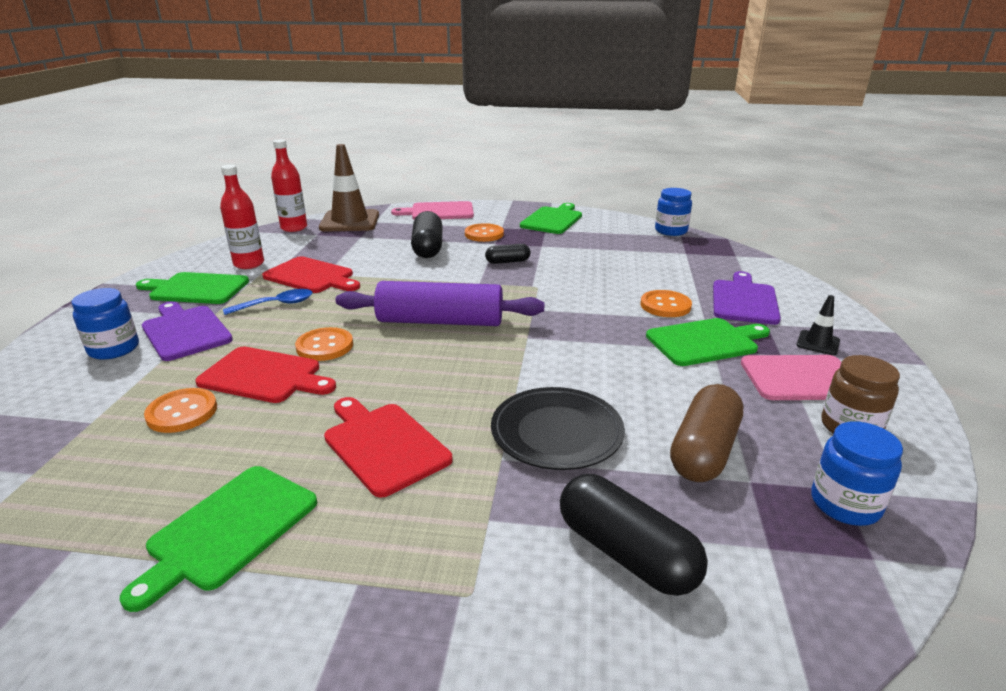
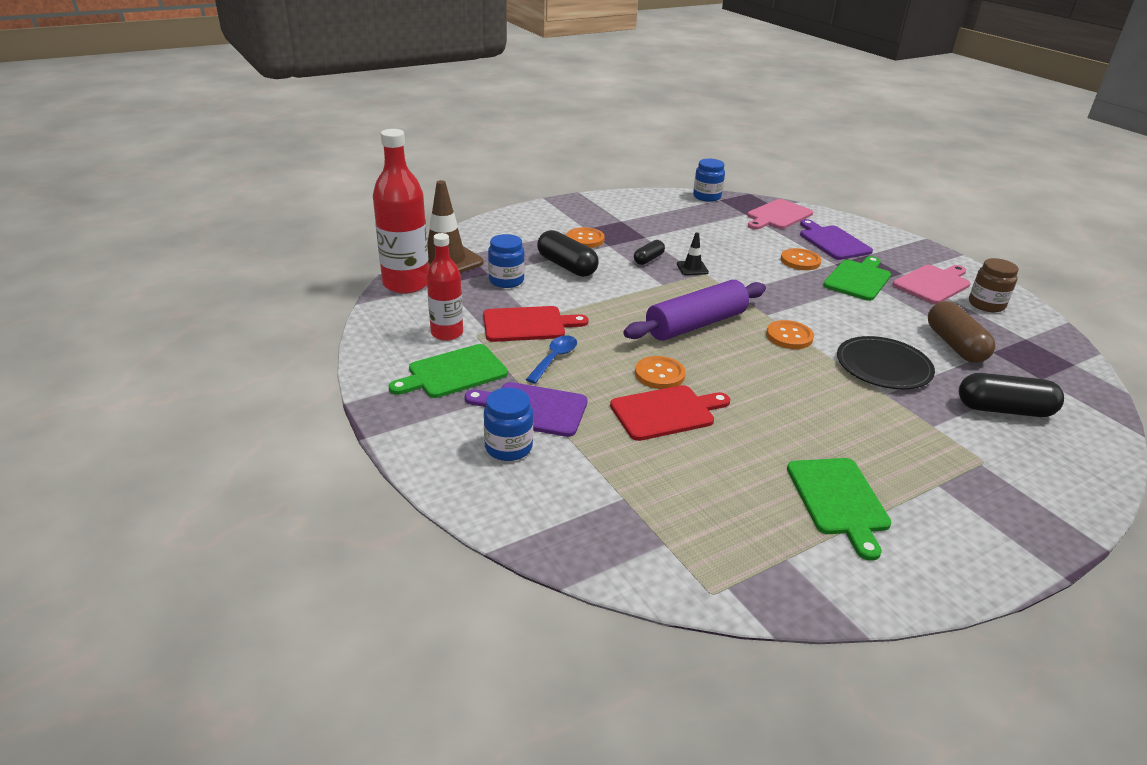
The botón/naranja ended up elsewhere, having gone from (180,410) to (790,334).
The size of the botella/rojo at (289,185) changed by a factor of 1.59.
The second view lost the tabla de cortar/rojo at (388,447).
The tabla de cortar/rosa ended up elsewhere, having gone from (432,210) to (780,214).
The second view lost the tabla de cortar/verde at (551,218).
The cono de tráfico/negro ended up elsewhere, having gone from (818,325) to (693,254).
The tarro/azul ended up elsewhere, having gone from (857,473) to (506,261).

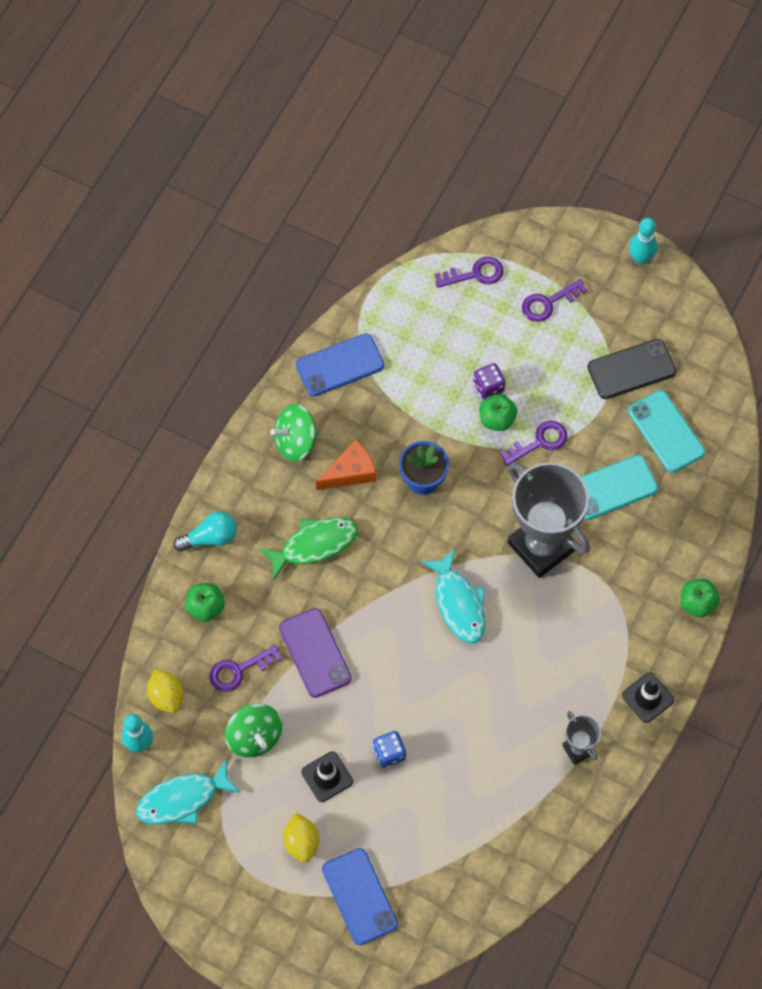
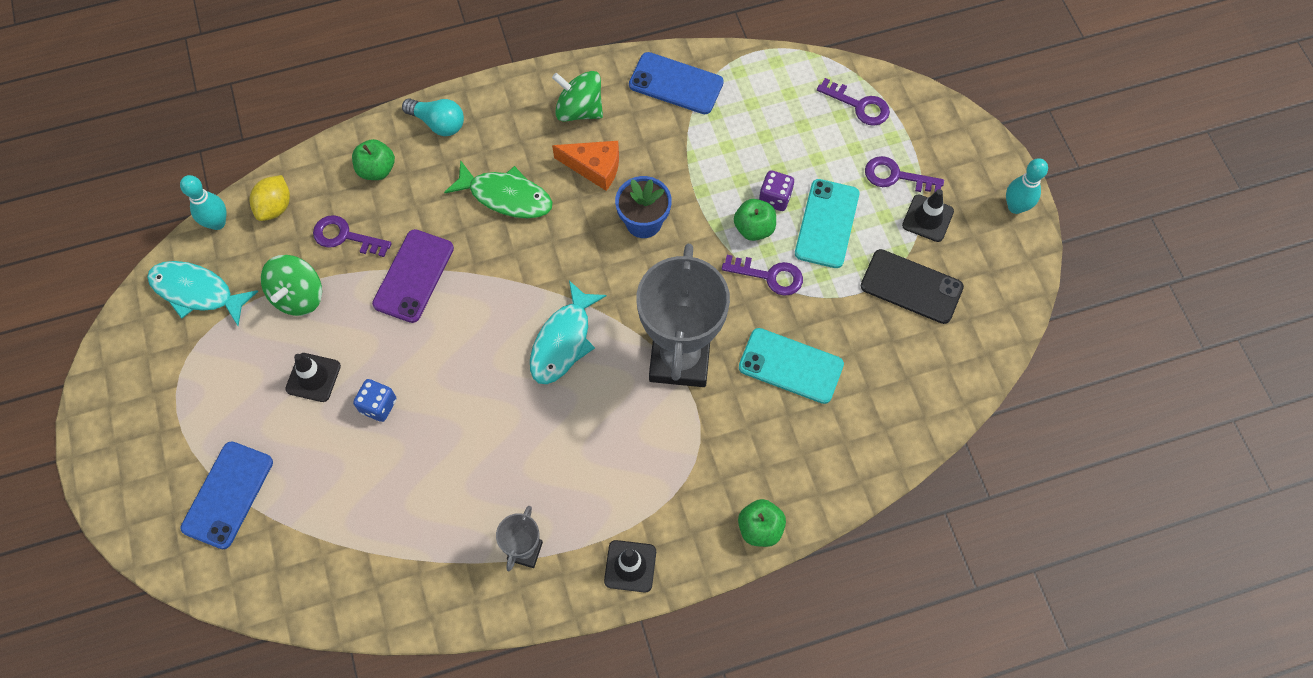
The second view lost the limón/amarillo at (301,838).
The móvil/turquesa ended up elsewhere, having gone from (666,431) to (827,223).
The second view gained the cono de tráfico/negro at (928,215).

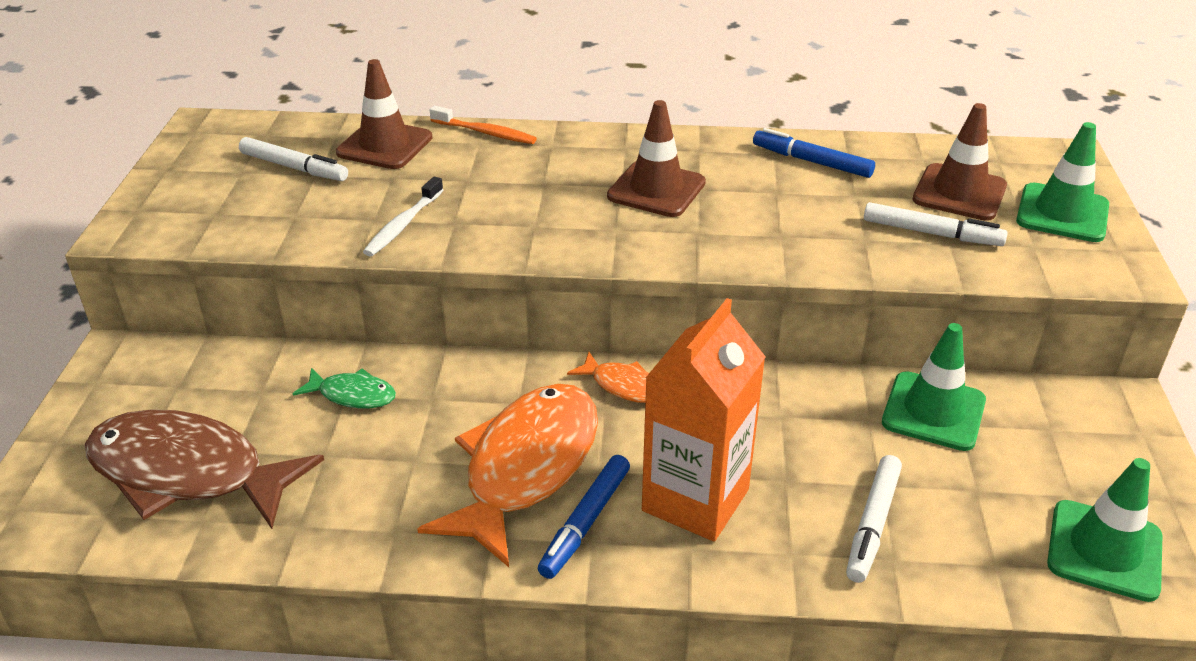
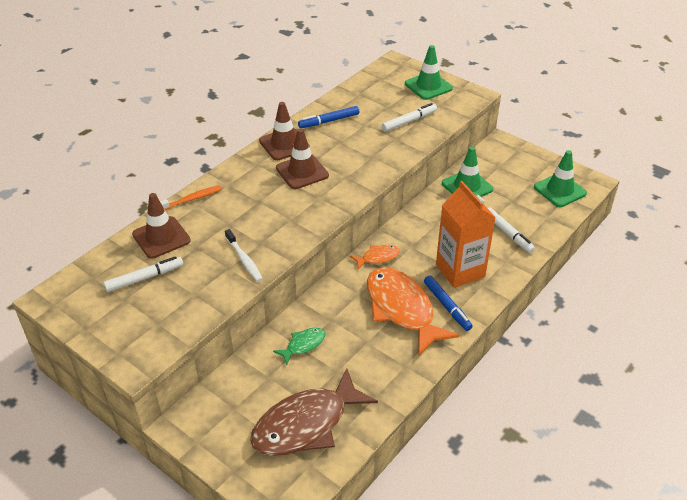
The cono de tráfico/marrón ended up elsewhere, having gone from (959,162) to (284,131).

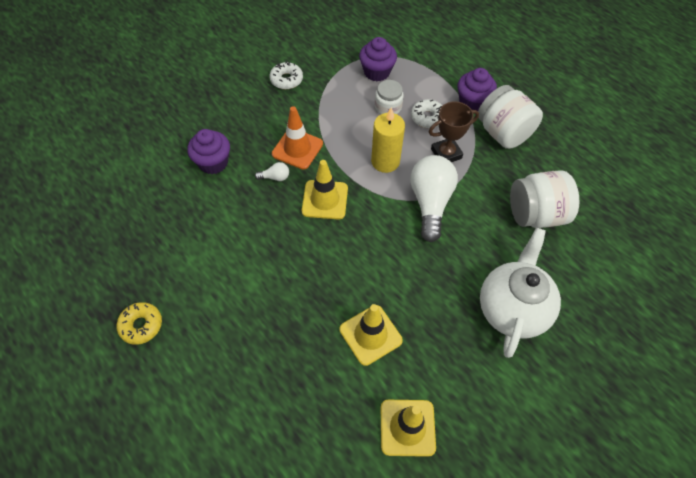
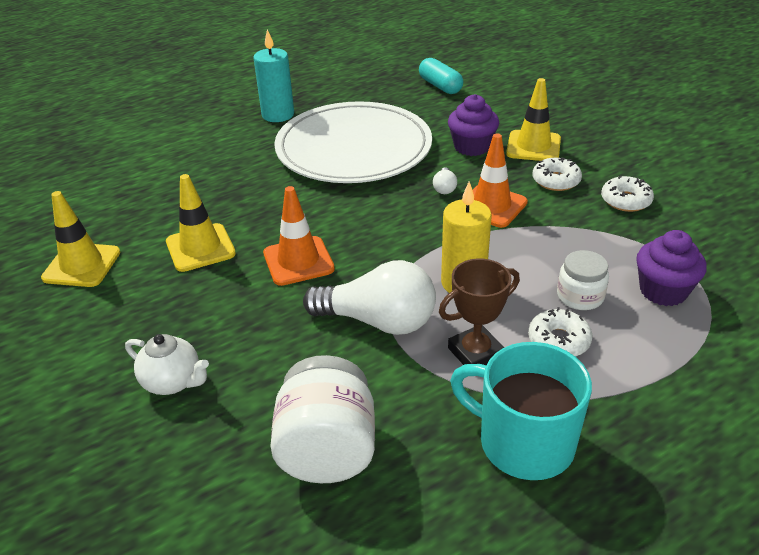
Where the rosquilla/amarillo stood at (139,323), the vela/turquesa came to stand at (273,75).
The cono de tráfico/amarillo ended up elsewhere, having gone from (325,190) to (533,119).
The trofeo/marrón at (454,131) ended up facing another way, 75 degrees clockwise from before.
The second view lost the magdalena/morado at (477,89).
Where the tarro/blanco stood at (510,117), the taza/turquesa came to stand at (521,411).
The size of the tetera/blanco at (520,293) changed by a factor of 0.55.
The second view gained the cono de tráfico/naranja at (299,236).
The second view gained the plato/blanco at (353,142).
The second view gained the cápsula/turquesa at (441,76).
The second view gained the rosquilla/blanco at (557,174).

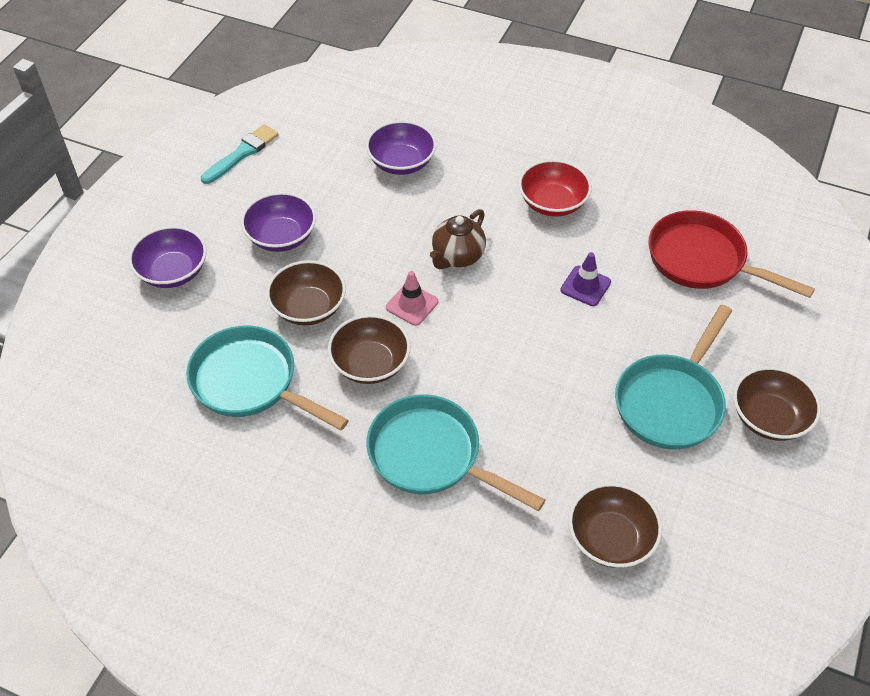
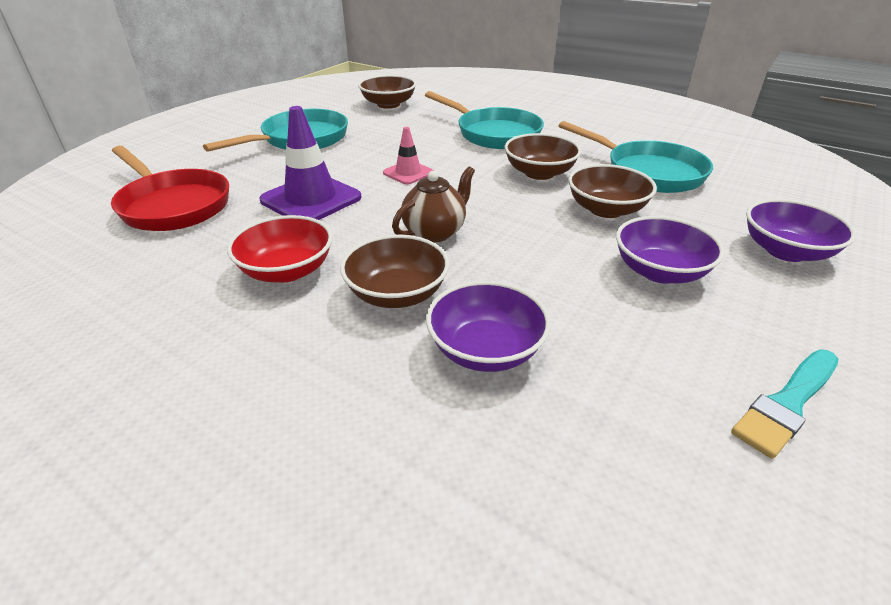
The cono de tráfico/rosa ended up elsewhere, having gone from (412,298) to (408,156).
The size of the cono de tráfico/morado at (585,279) changed by a factor of 1.80.
The cuenco/marrón ended up elsewhere, having gone from (777,404) to (394,271).

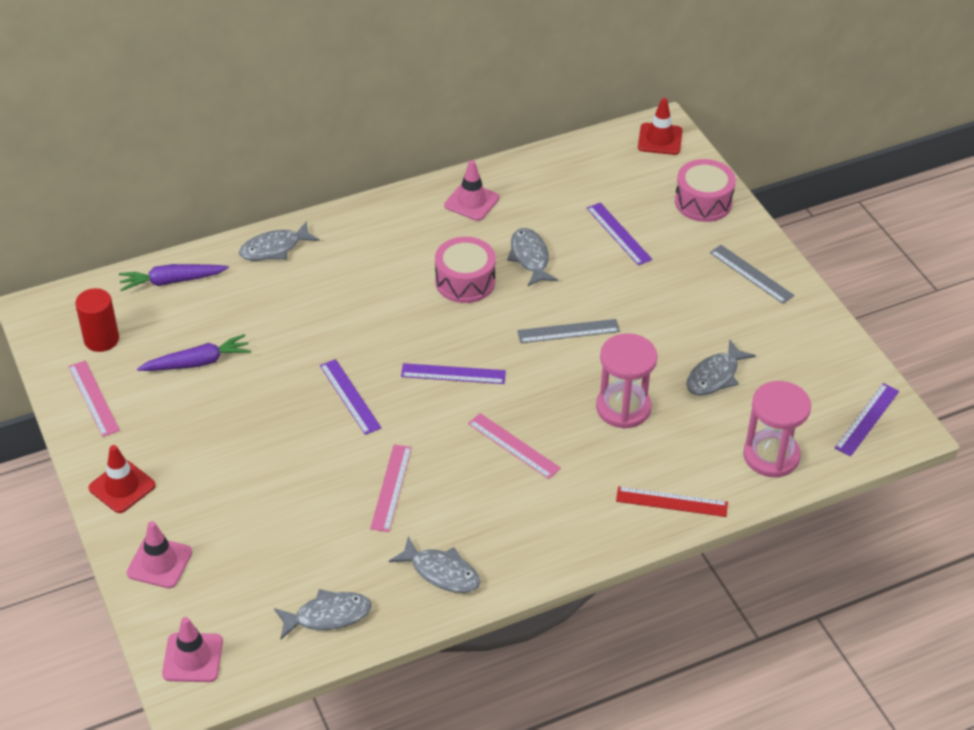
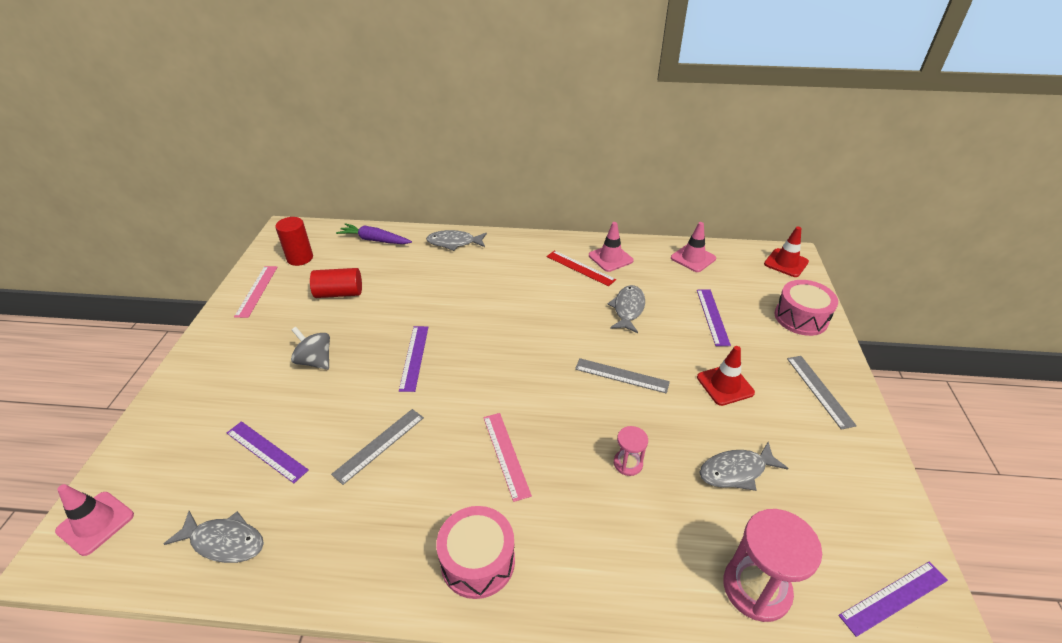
The cono de tráfico/rojo ended up elsewhere, having gone from (122,479) to (726,376).
The cono de tráfico/rosa ended up elsewhere, having gone from (159,554) to (693,247).
Where the zanahoria/morado stood at (194,352), the cilindro/rojo came to stand at (336,283).
What was the regla/rosa at (391,488) turned into the regla/gris at (377,447).
The second view lost the pez/gris at (435,564).
The regla/morado ended up elsewhere, having gone from (453,373) to (268,452).
The tambor/rosa ended up elsewhere, having gone from (465,270) to (475,552).
The size of the reloj de arena/rosa at (627,380) changed by a factor of 0.52.
The regla/rojo ended up elsewhere, having gone from (672,501) to (581,268).
The second view gained the peonza/gris at (310,348).

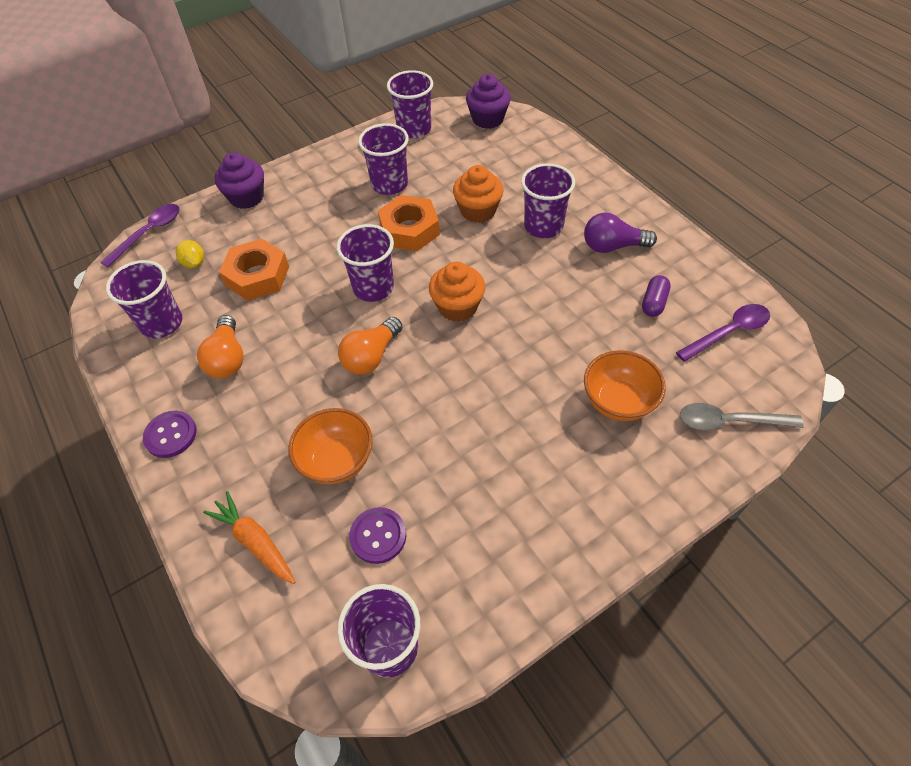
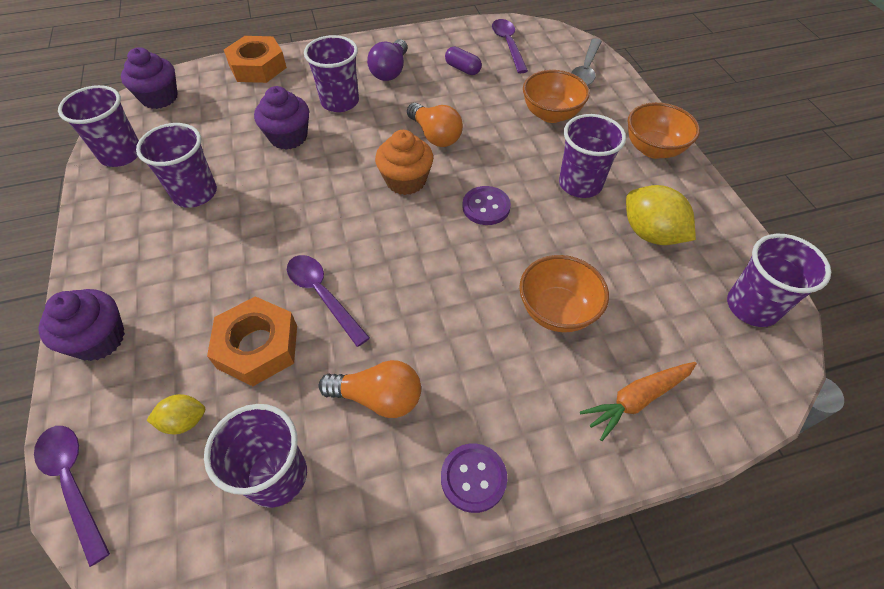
The vaso/morado ended up elsewhere, having gone from (365,263) to (592,156).
The bombilla/naranja ended up elsewhere, having gone from (370,346) to (435,125).
The botón/morado ended up elsewhere, having gone from (377,535) to (486,205).
The tuerca/naranja ended up elsewhere, having gone from (409,223) to (255,59).
What was the magdalena/naranja at (478,194) turned into the magdalena/morado at (281,118).
The second view gained the cuchara/morado at (328,301).
The second view gained the limón/amarillo at (661,215).
The second view gained the cuenco/naranja at (664,130).

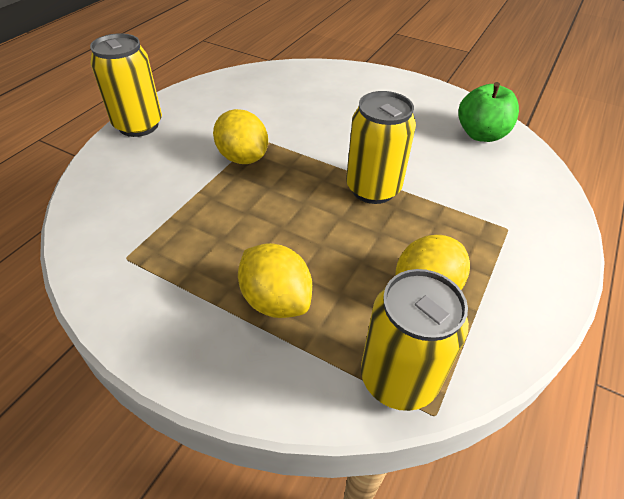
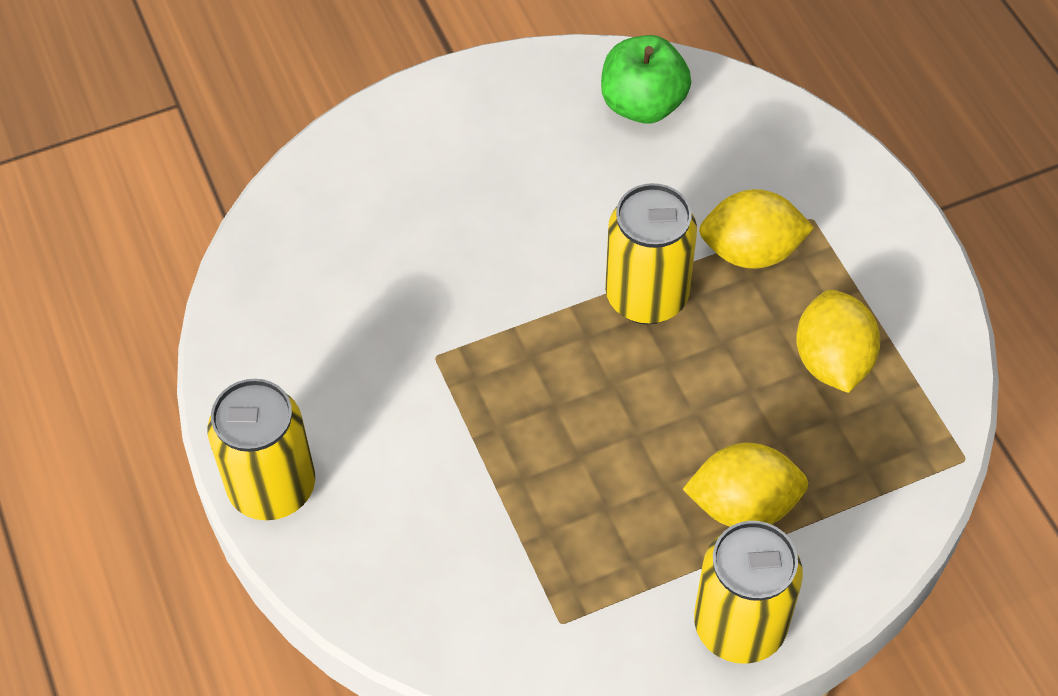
The limón/amarillo ended up elsewhere, having gone from (240,136) to (756,229).
The lata/amarillo ended up elsewhere, having gone from (415,340) to (748,592).

